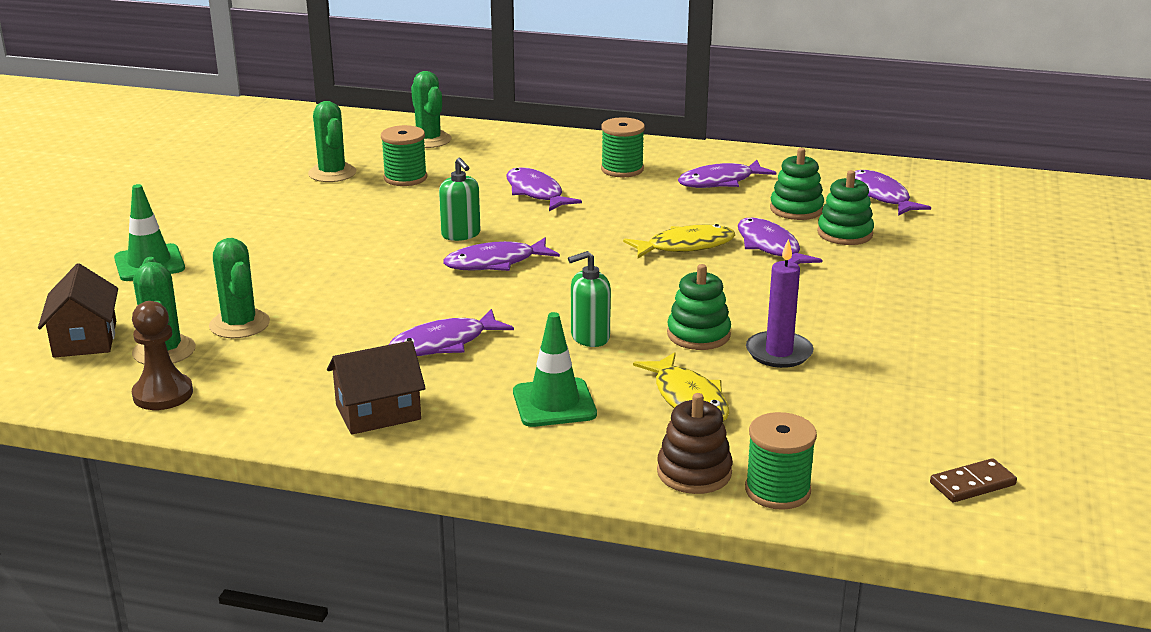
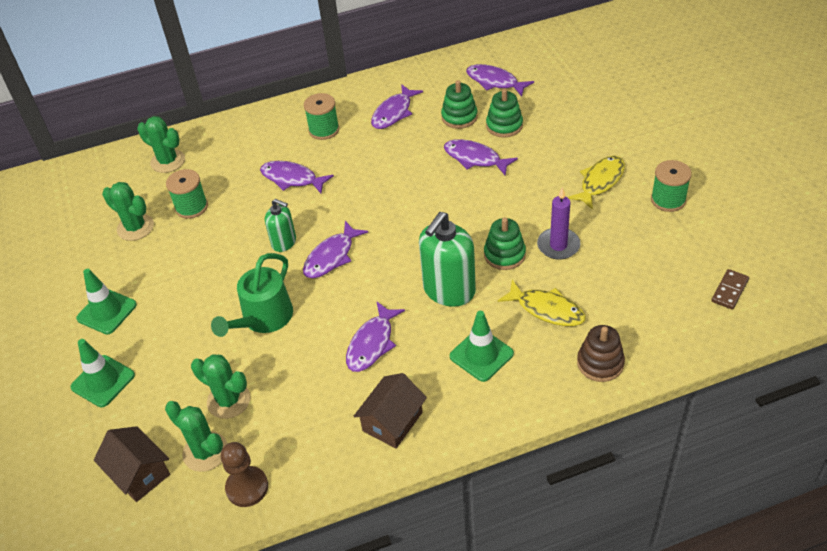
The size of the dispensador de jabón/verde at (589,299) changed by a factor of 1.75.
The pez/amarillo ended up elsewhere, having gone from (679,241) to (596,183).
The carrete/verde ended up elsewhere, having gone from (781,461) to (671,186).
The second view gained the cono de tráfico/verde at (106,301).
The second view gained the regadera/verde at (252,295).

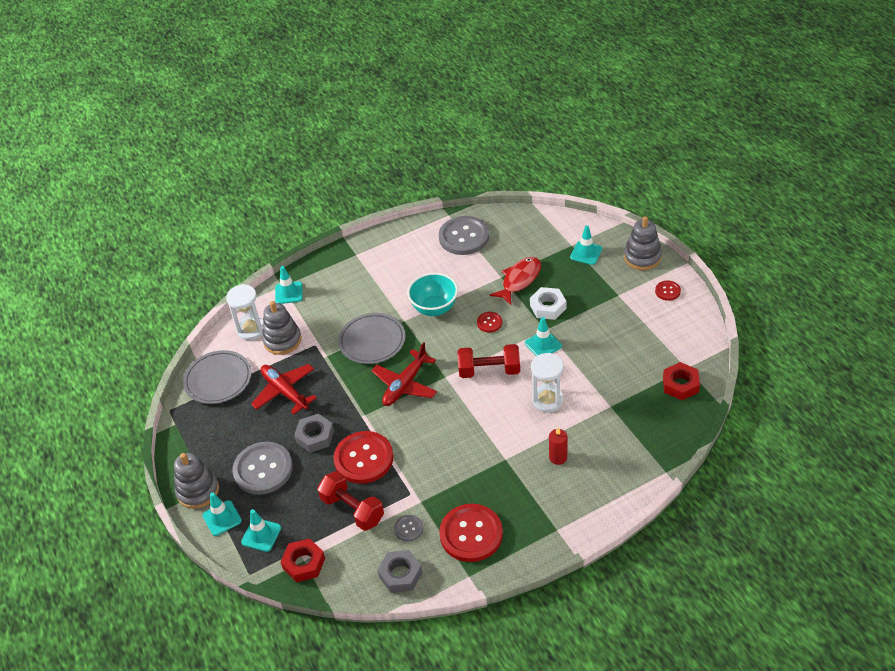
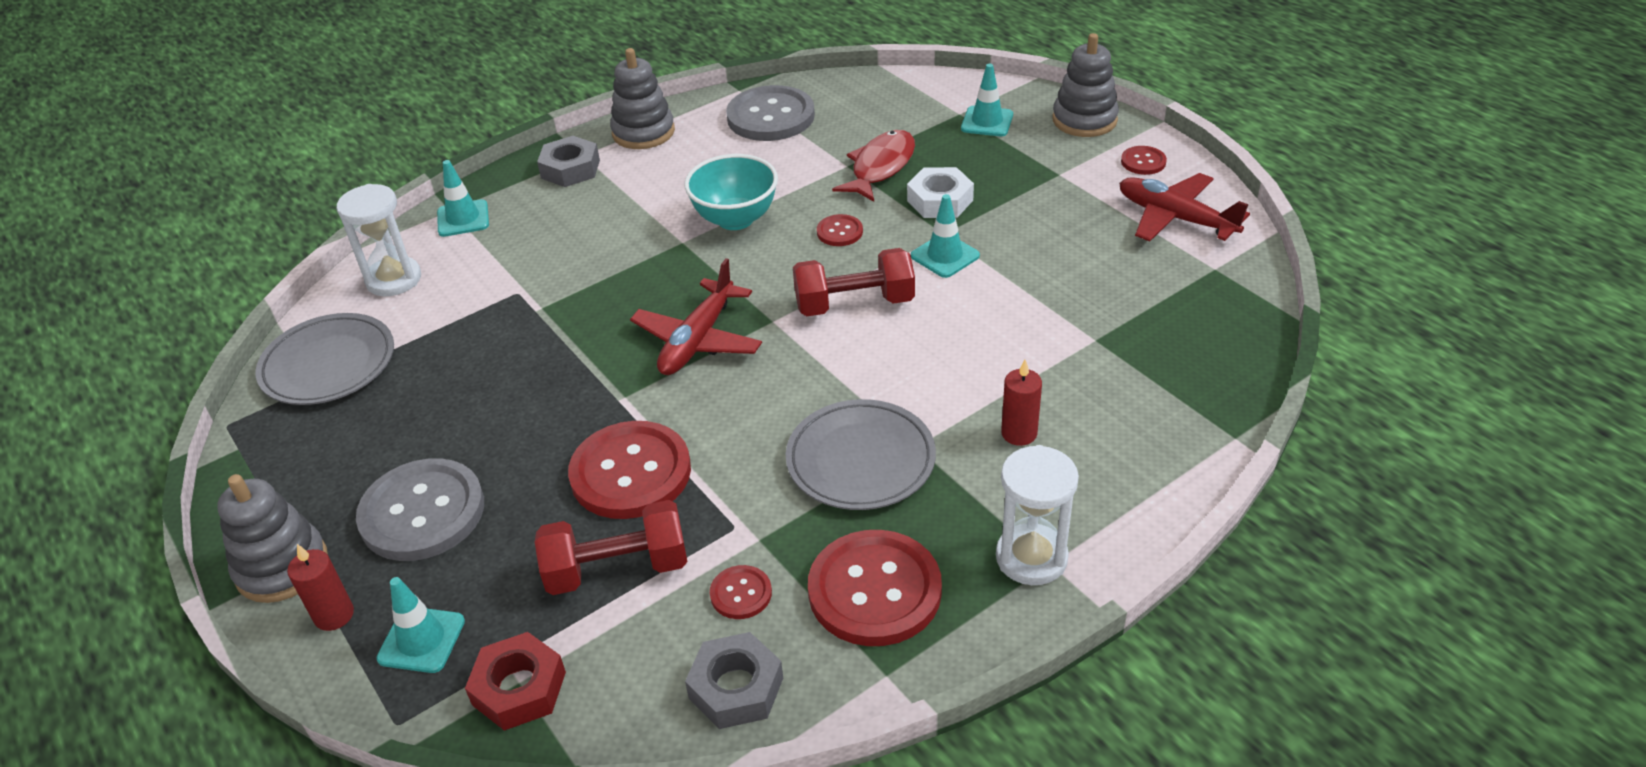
Where the cono de tráfico/turquesa stood at (222,514), the vela/rojo came to stand at (320,587).
The avión/rojo ended up elsewhere, having gone from (284,389) to (1184,207).
The juguete apilable/gris ended up elsewhere, having gone from (282,328) to (642,98).
The tuerca/gris ended up elsewhere, having gone from (314,433) to (568,161).
The mancuerna/rojo at (350,501) ended up facing another way, 45 degrees counterclockwise from before.
The plato/gris ended up elsewhere, having gone from (371,338) to (861,454).
What was the botón/gris at (408,528) turned into the botón/rojo at (741,592).
The reloj de arena/blanco ended up elsewhere, having gone from (547,383) to (1037,515).
The second view lost the tuerca/rojo at (681,381).

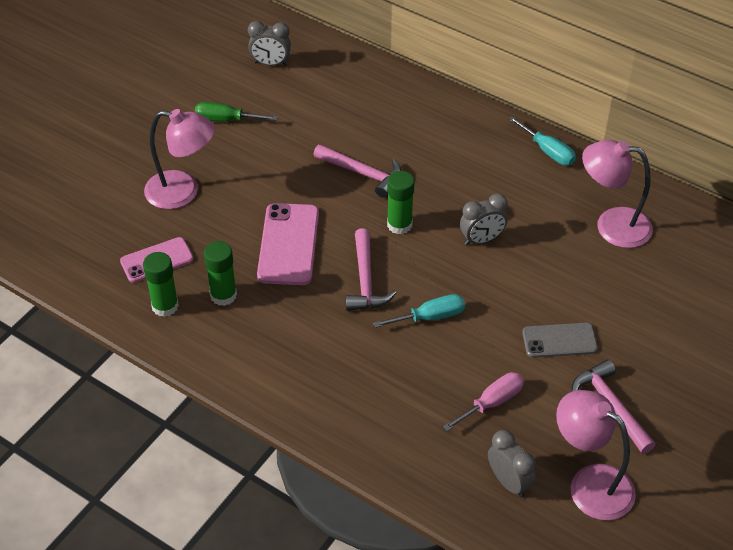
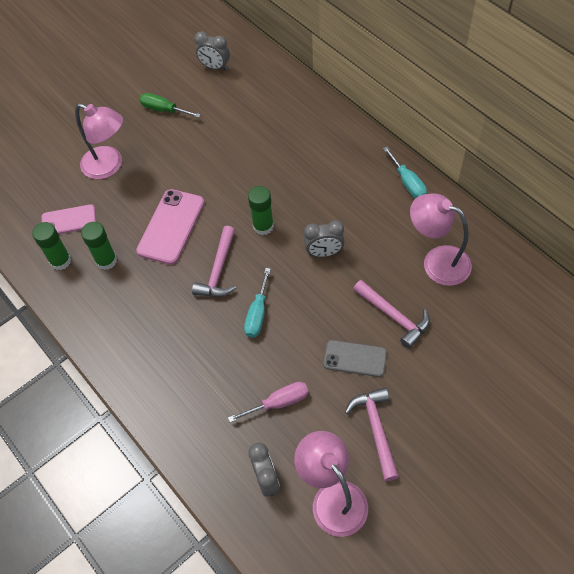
The martillo/rosa ended up elsewhere, having gone from (357,171) to (391,314).
The destornillador/turquesa at (419,311) ended up facing another way, 105 degrees clockwise from before.

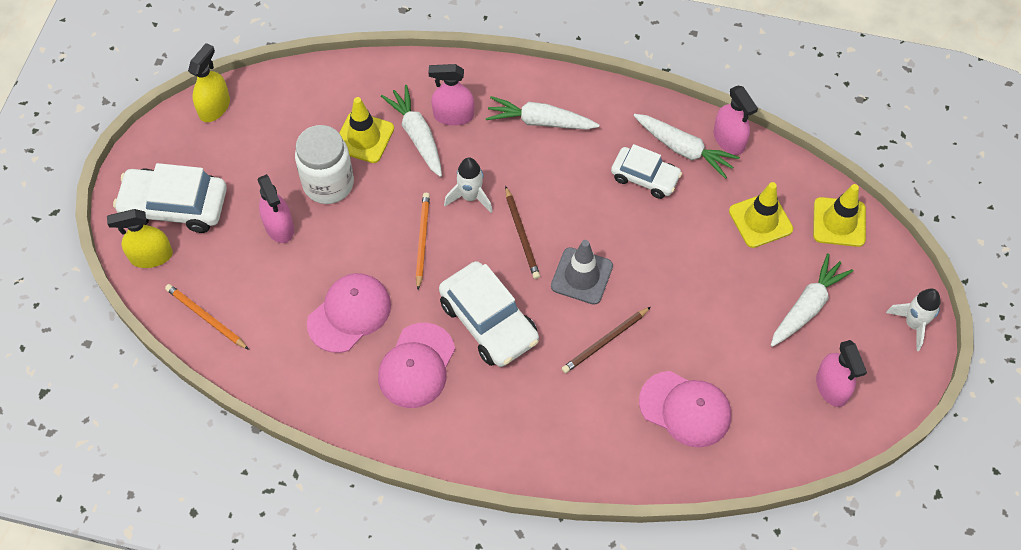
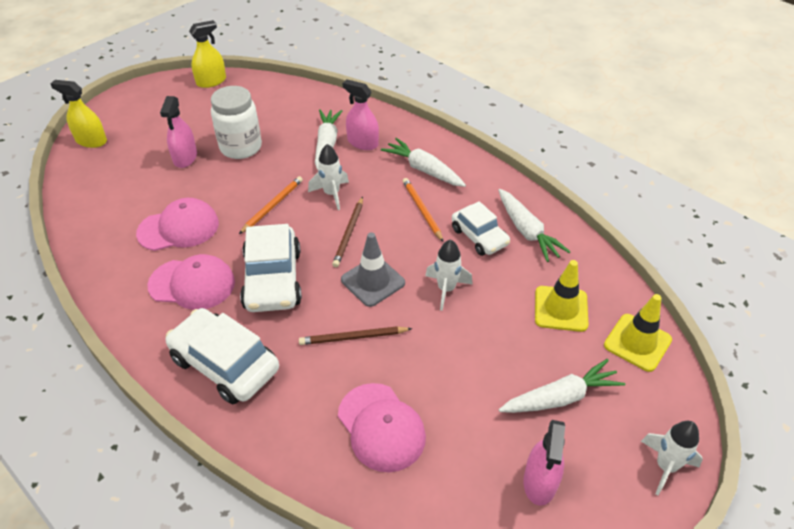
The coche/blanco ended up elsewhere, having gone from (170,198) to (222,356).
The lápiz/naranja ended up elsewhere, having gone from (207,317) to (423,210).
The second view lost the cono de tráfico/amarillo at (366,130).
The gorra/rosa at (416,365) ended up facing another way, 135 degrees counterclockwise from before.
The second view lost the pulverizador/rosa at (736,120).
The second view gained the cohete/blanco at (449,275).

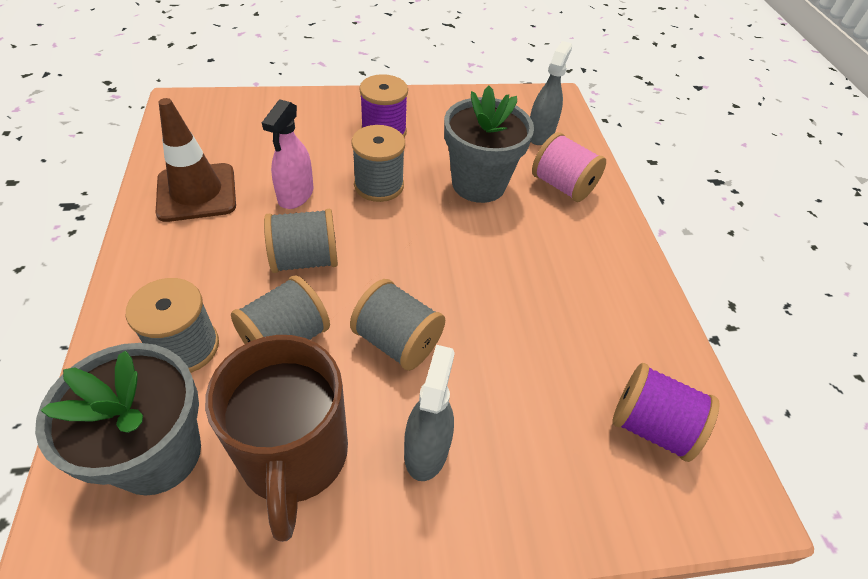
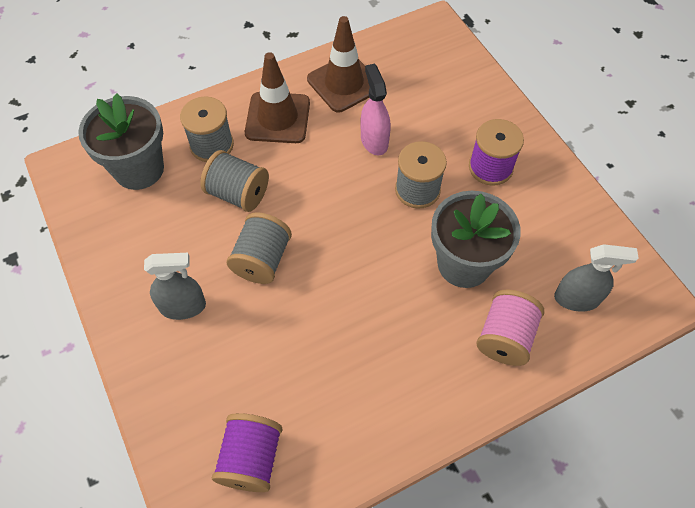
The second view lost the taza/marrón at (276,438).
The pulverizador/rosa at (287,154) ended up facing another way, 75 degrees clockwise from before.
The second view lost the carrete/gris at (301,241).
The second view gained the cono de tráfico/marrón at (277,97).

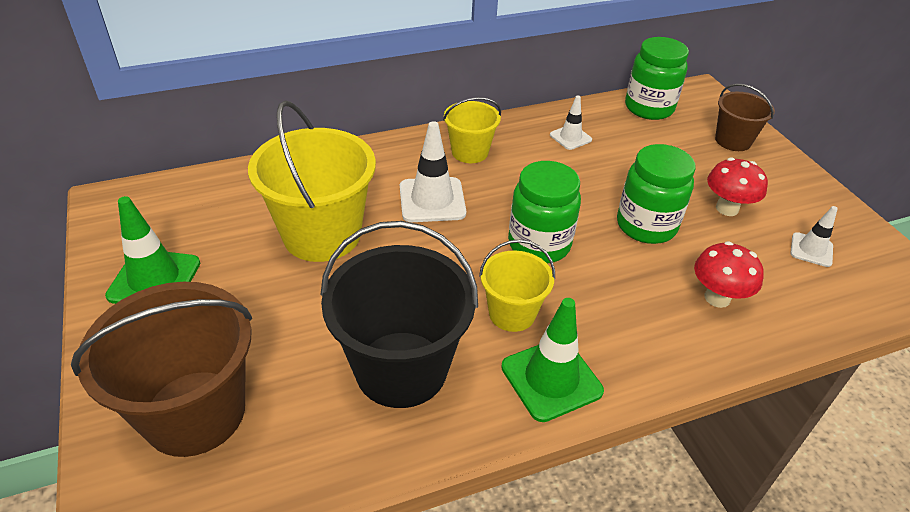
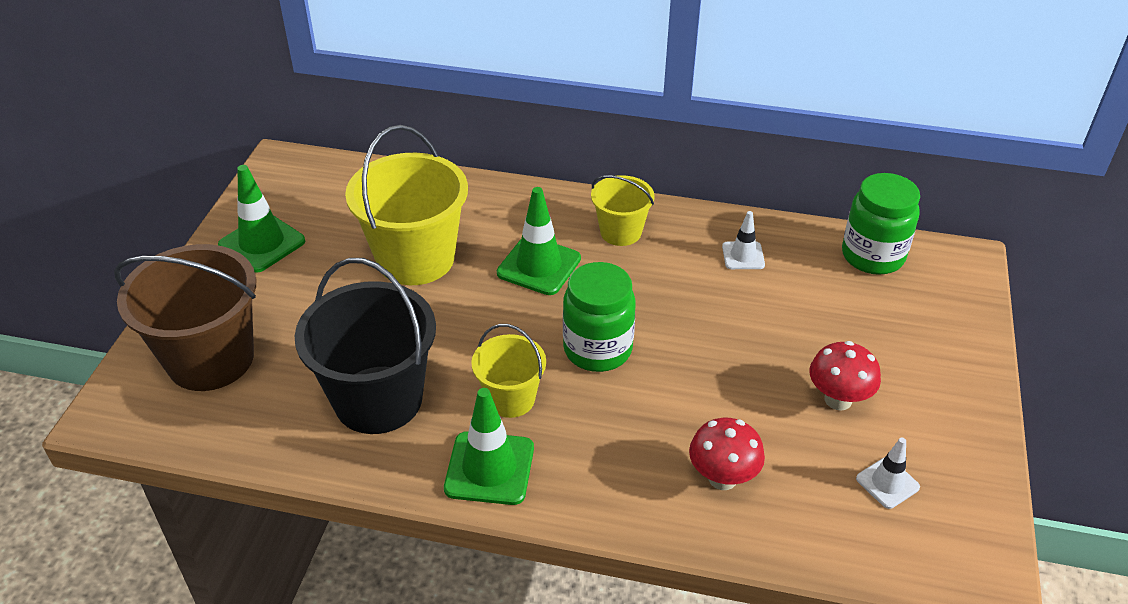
What was the cono de tráfico/blanco at (433,171) turned into the cono de tráfico/verde at (539,241).
The second view lost the tarro/verde at (656,194).
The second view lost the balde/marrón at (745,117).

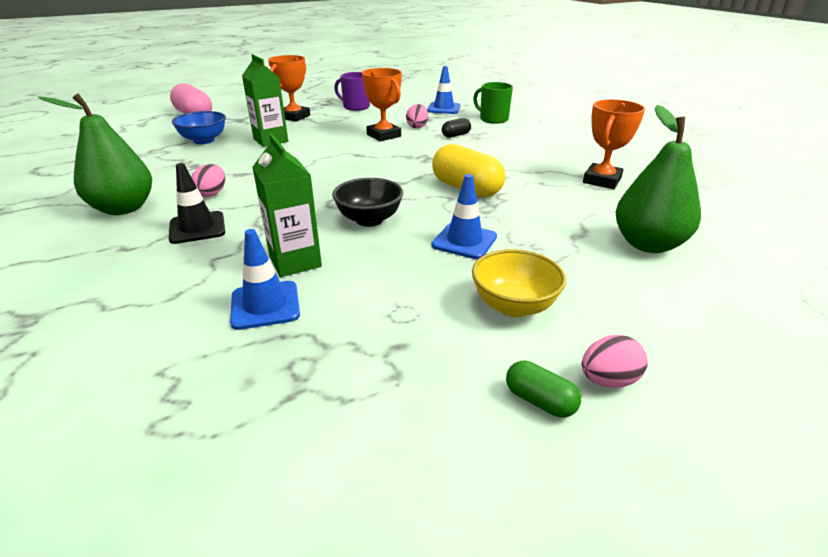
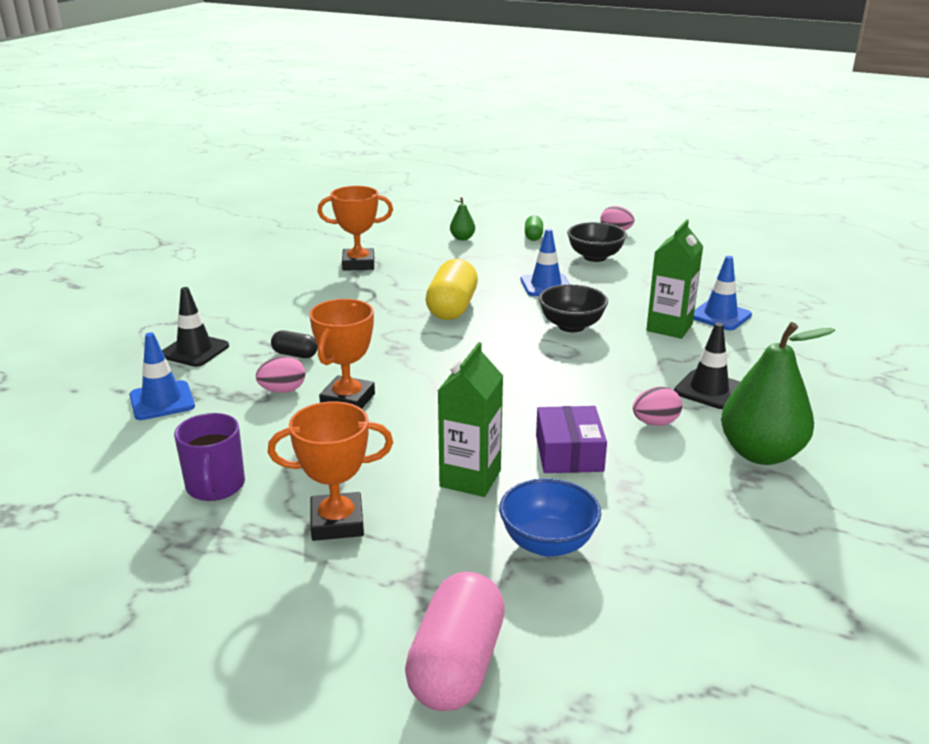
What was the cuenco/amarillo at (519,283) turned into the cuenco/negro at (597,242).
Where the taza/verde stood at (493,103), the cono de tráfico/negro came to stand at (195,327).
The cápsula/verde ended up elsewhere, having gone from (543,389) to (534,228).
The size of the pera/verde at (658,179) changed by a factor of 0.46.
The second view gained the caja/morado at (571,439).

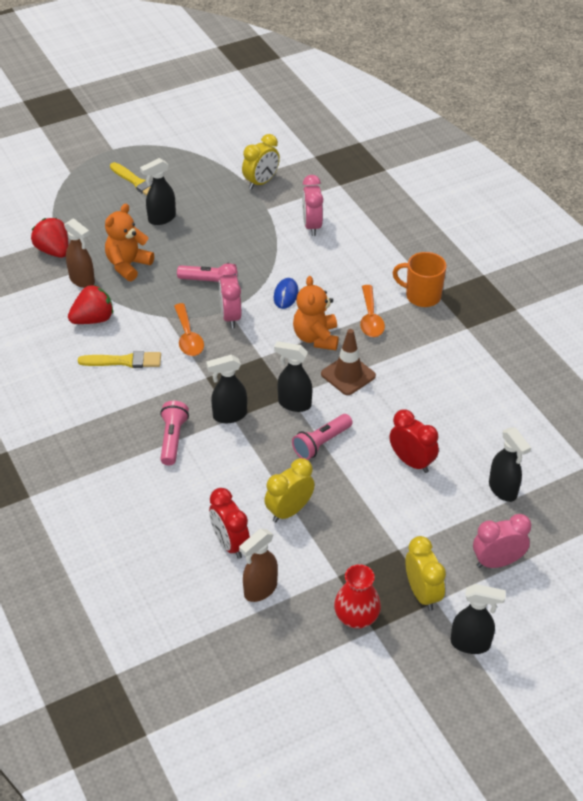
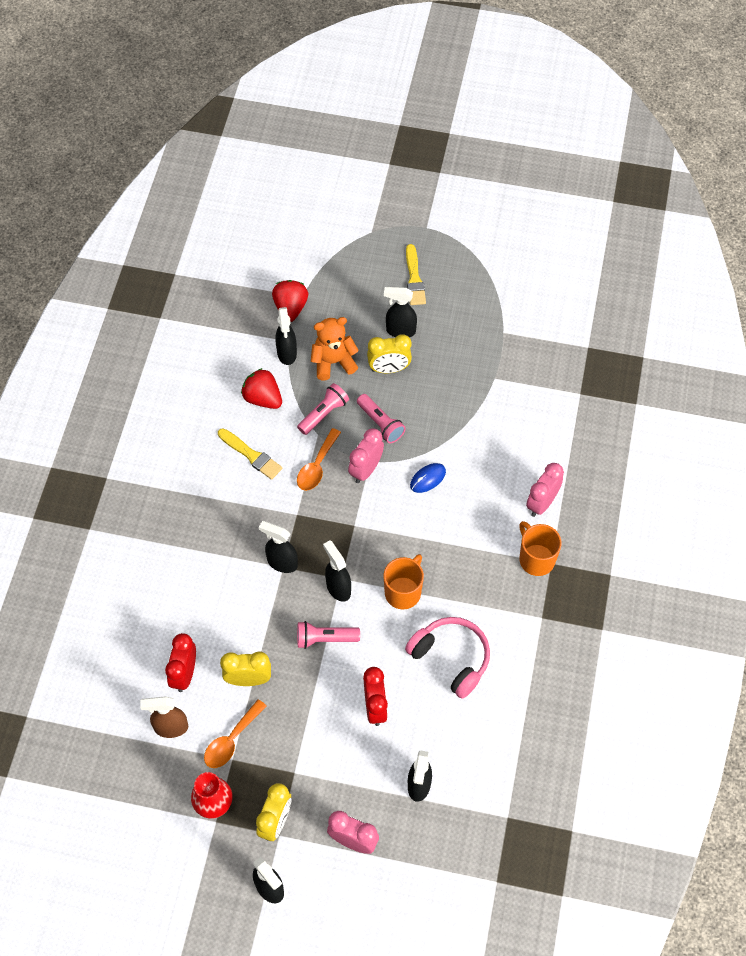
What was the pulverizador/marrón at (79,253) turned into the pulverizador/negro at (286,336).
The fresa/rojo at (90,304) ended up facing another way, 150 degrees counterclockwise from before.
The lámpara de mano/rosa ended up elsewhere, having gone from (174,433) to (323,409).
The despertador/amarillo ended up elsewhere, having gone from (261,162) to (389,353).
The second view lost the osito/naranja at (316,313).
The despertador/rosa ended up elsewhere, having gone from (312,205) to (545,490).
Where the cono de tráfico/marrón stood at (348,362), the taza/naranja came to stand at (403,581).
The cuchara/naranja ended up elsewhere, having gone from (372,311) to (235,733).
The second view gained the auriculares/rosa at (447,658).

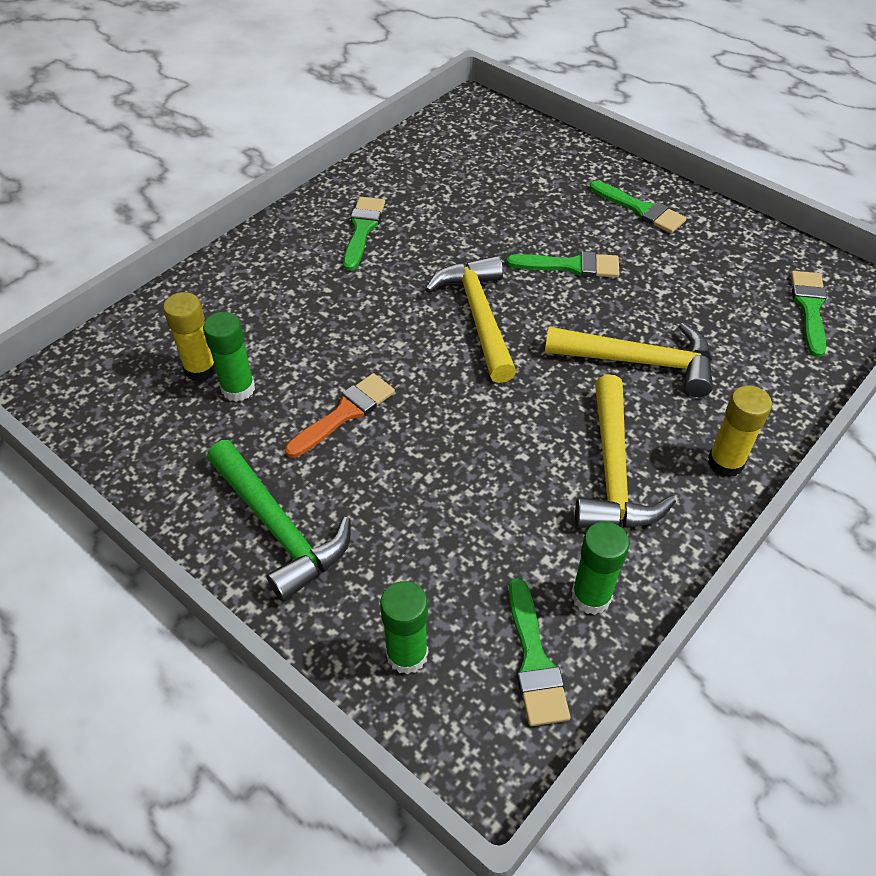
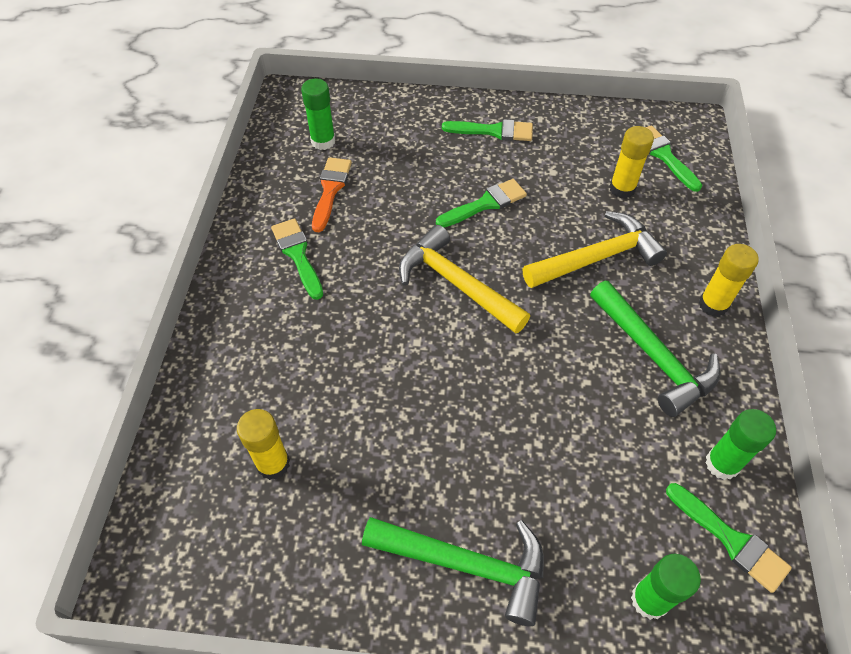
The barra de pegamento/verde ended up elsewhere, having gone from (229,357) to (318,114).
The pincel/naranja ended up elsewhere, having gone from (340,415) to (332,194).
What was the martillo/amarillo at (625,451) turned into the martillo/verde at (655,349).
The second view gained the barra de pegamento/amarillo at (631,162).

